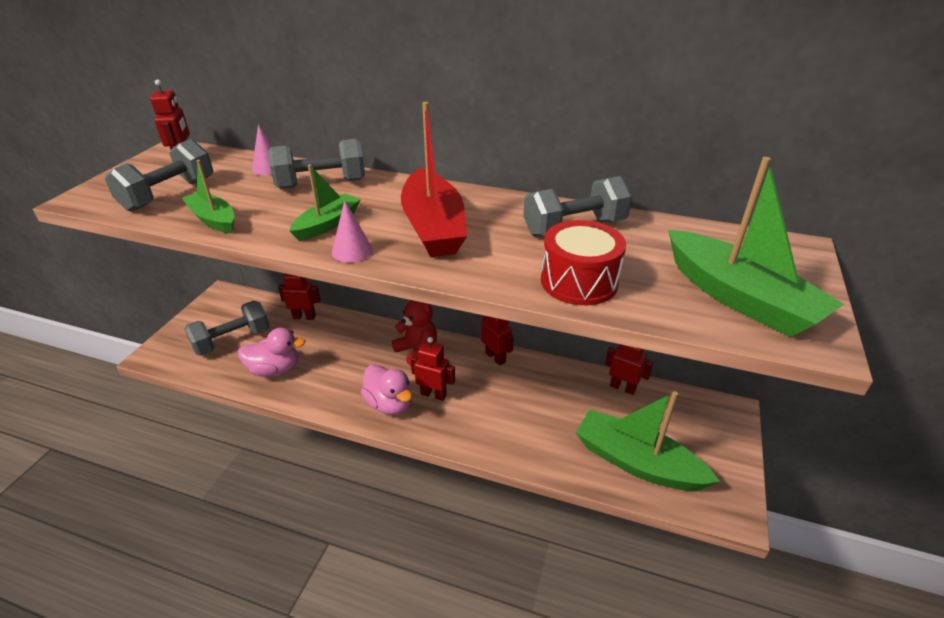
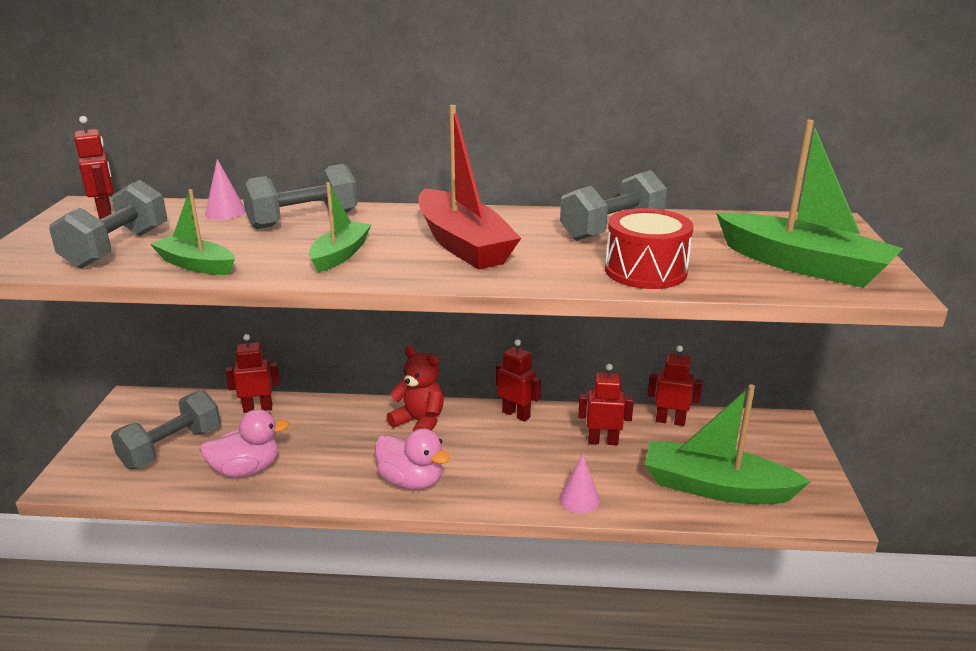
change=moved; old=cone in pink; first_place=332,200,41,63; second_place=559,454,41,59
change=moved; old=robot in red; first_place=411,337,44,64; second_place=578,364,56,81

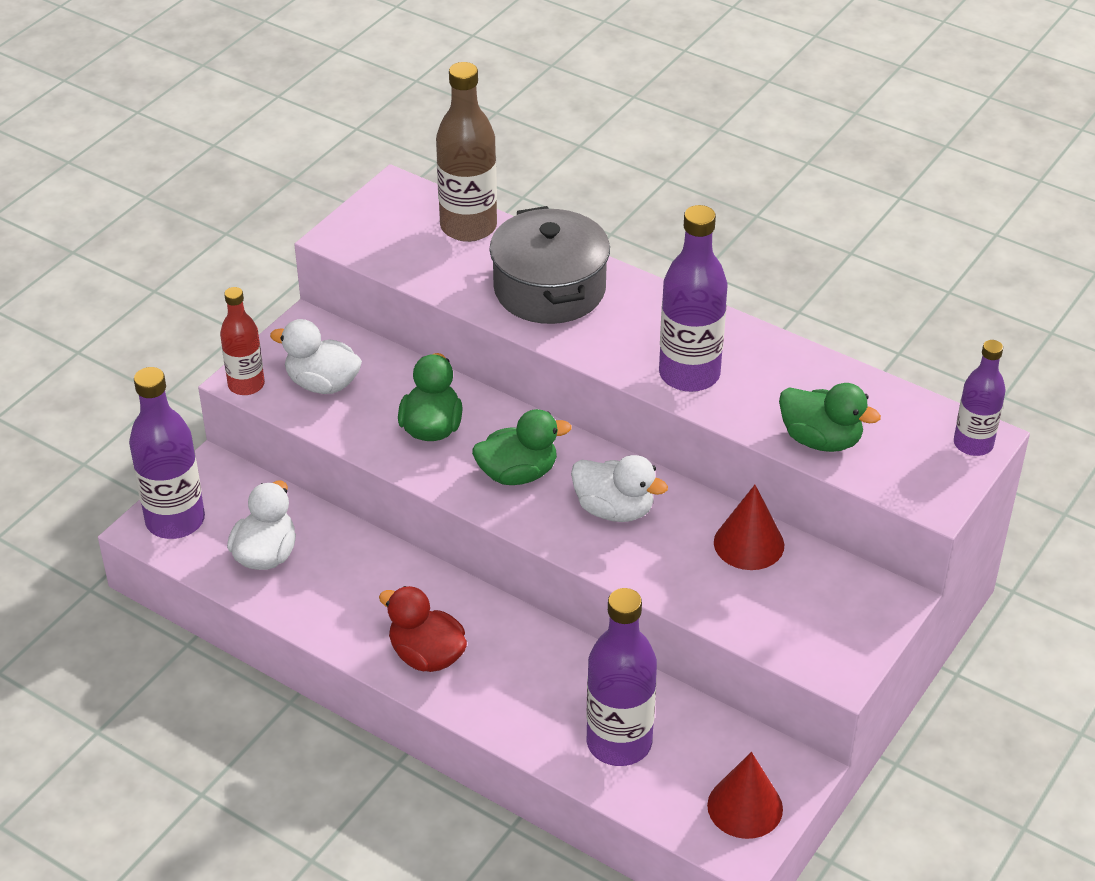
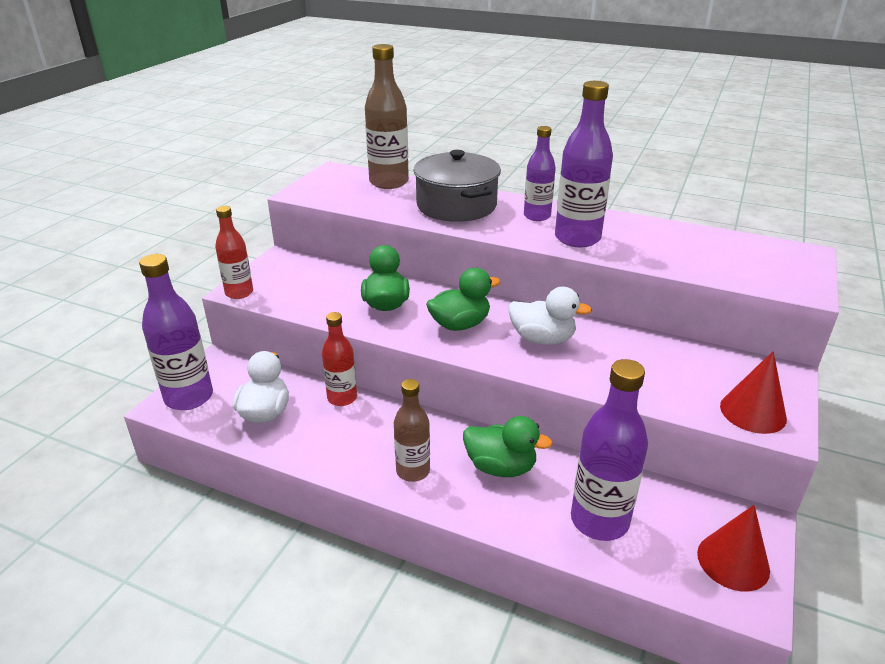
change=added; new=bottle in red; second_place=322,312,35,94
change=replaced; old=duck in red; new=bottle in brown; first_place=379,586,88,86; second_place=394,379,36,103
change=moved; old=duck in green; first_place=779,383,102,69; second_place=463,416,89,61
change=moved; old=bottle in purple; first_place=954,340,52,116; second_place=524,126,32,95
change=moved; old=cone in red; first_place=714,485,70,85; second_place=720,351,67,83
change=removed; old=duck in white; first_place=270,319,92,75

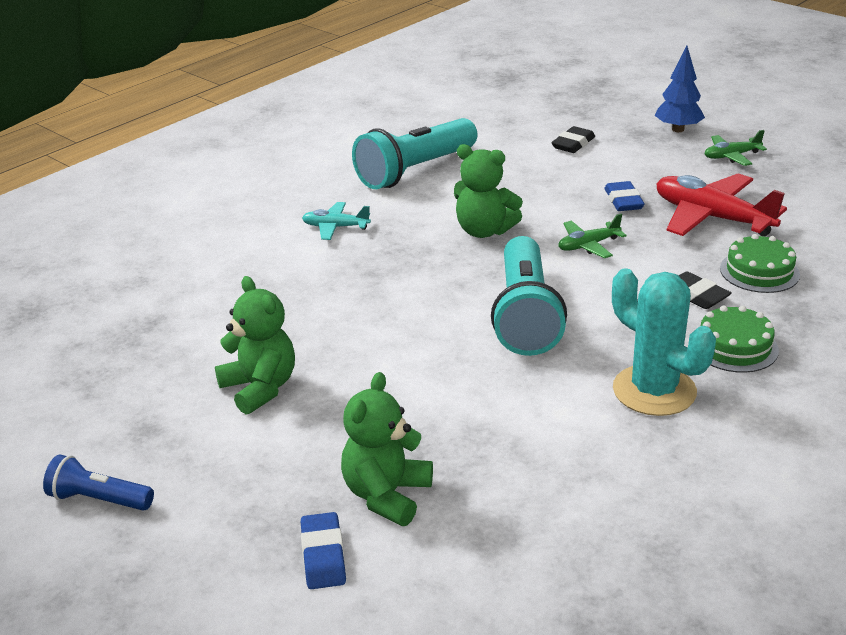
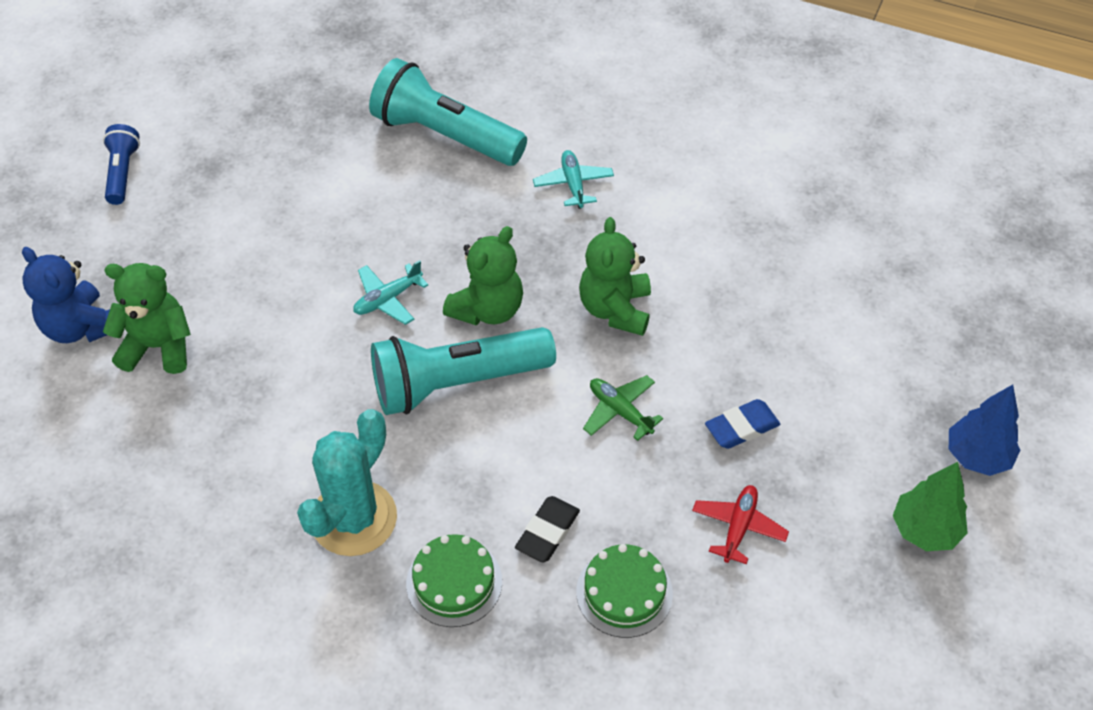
change=replaced; old=eraser in blue; new=teddy bear in blue; first_place=301,512,45,77; second_place=22,247,88,96
change=added; new=plane in turquoise; second_place=353,260,75,65
change=moved; old=flashlight in turquoise; first_place=352,118,125,71; second_place=369,58,158,108
change=moved; old=teddy bear in green; first_place=215,276,80,139; second_place=443,226,80,100
change=resized; old=plane in red; first_place=656,173,131,63; second_place=692,485,97,79; factor=0.52
change=replaced; old=plane in green; new=tree in green; first_place=704,130,63,36; second_place=893,462,75,89
change=removed; old=eraser in black; first_place=551,126,44,27

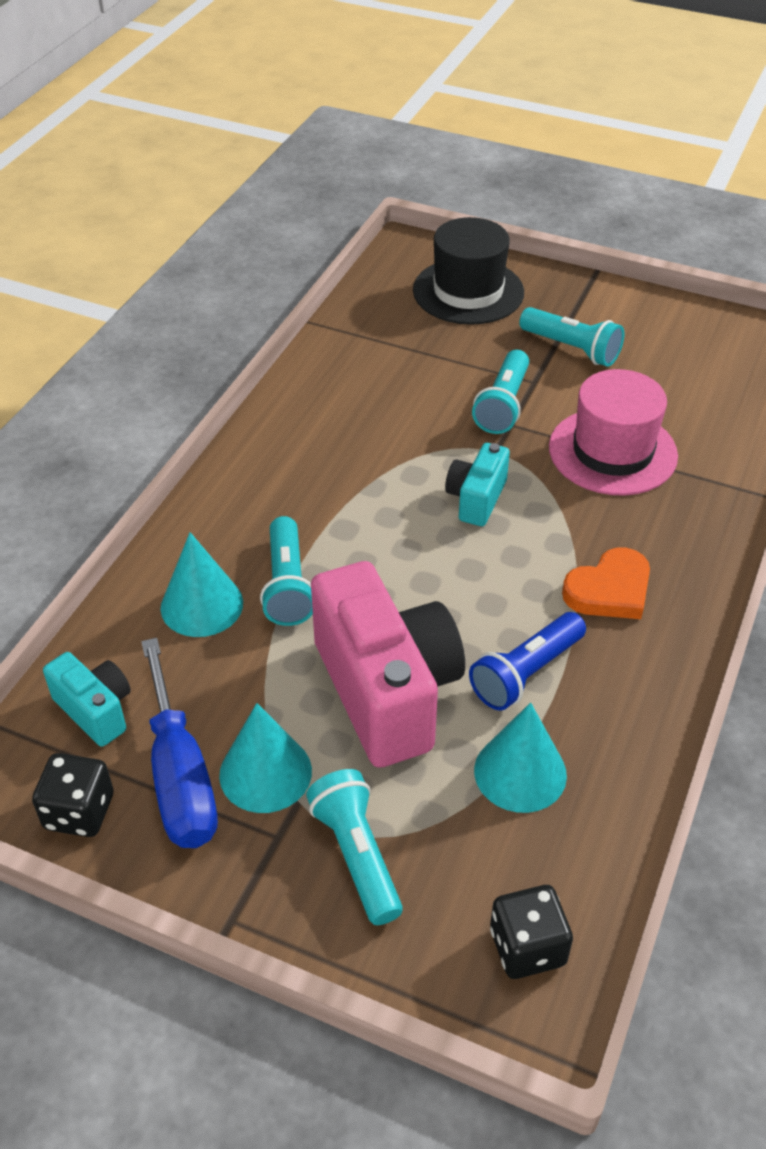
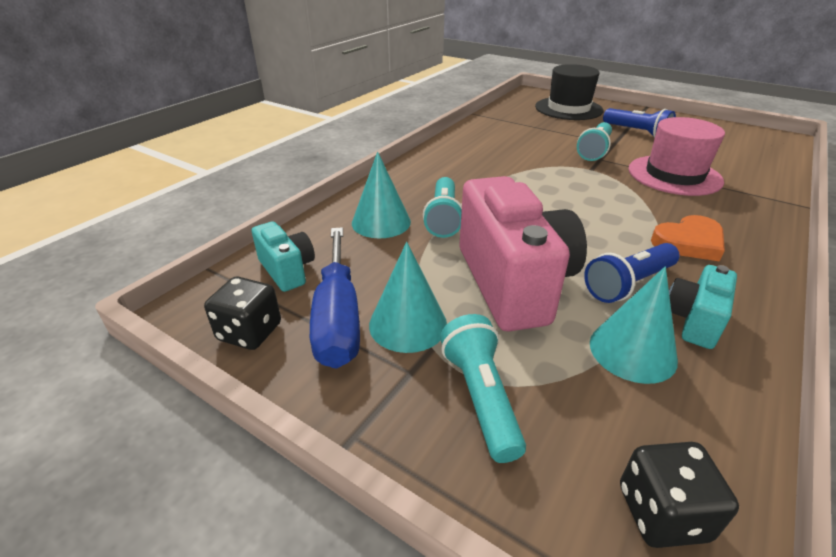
change=recoloured; old=flashlight in turquoise; new=flashlight in blue; first_place=519,307,105,60; second_place=603,108,73,30
change=moved; old=camera in turquoise; first_place=445,443,65,83; second_place=669,265,68,84

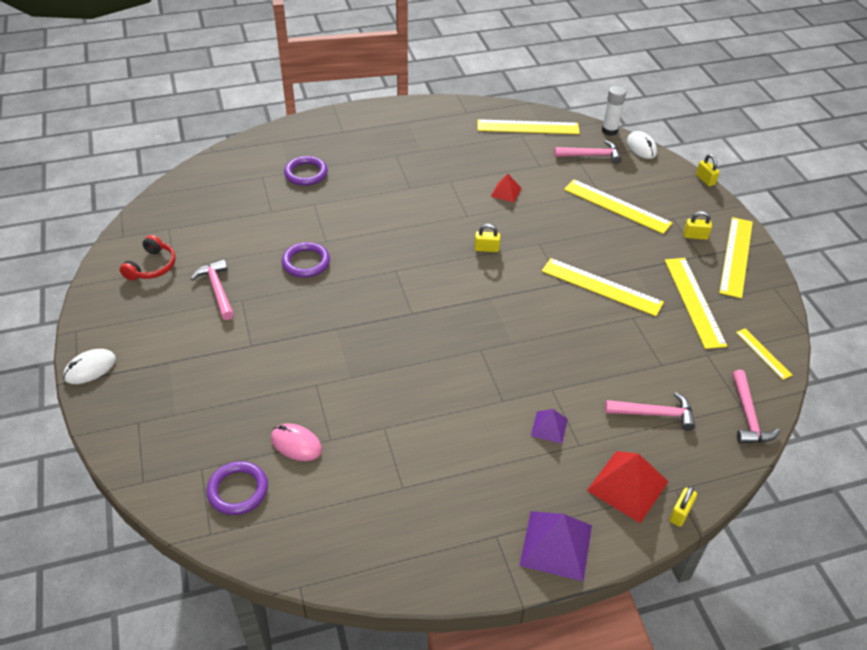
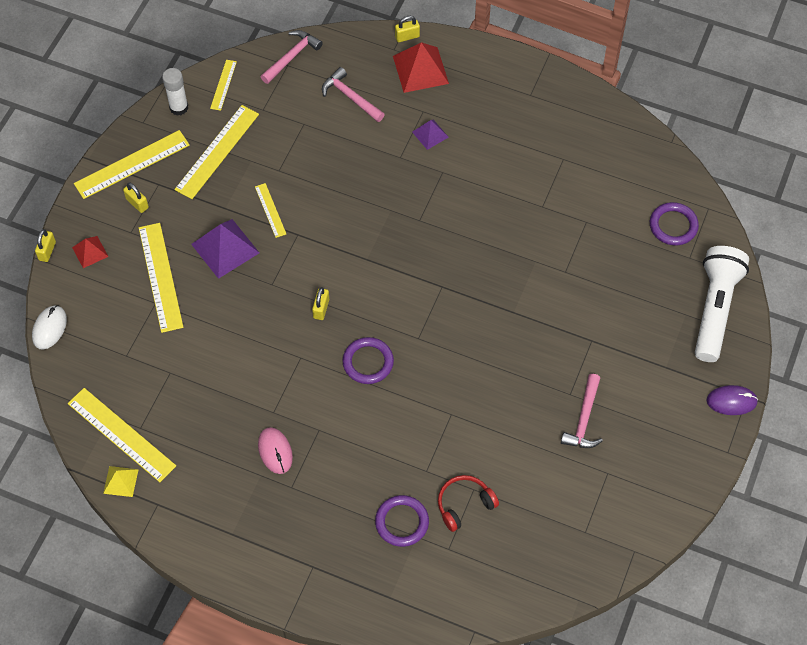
change=moved; old=pyramid in red; first_place=491,174,31,29; second_place=72,236,37,32
change=added; new=pyramid in yellow; second_place=103,466,36,31
change=moved; old=glue stick in white; first_place=602,86,24,50; second_place=162,68,26,48
change=moved; old=pyramid in purple; first_place=519,511,73,70; second_place=191,219,68,60
change=resized; old=ruler in yellow; first_place=542,258,122,58; second_place=255,183,31,55; factor=0.53
change=moved; old=mouse in pink; first_place=271,423,51,38; second_place=258,427,35,47
change=turned; old=padlock in yellow; first_place=474,224,27,28; second_place=312,287,17,33; degrees=60
change=moved; old=ring in purple; first_place=282,242,48,36; second_place=342,337,52,47
change=moved; old=headphones in red; first_place=120,235,56,45; second_place=438,475,61,57
change=added; new=flashlight in white; second_place=695,246,54,116
change=recoloured; old=mouse in white; new=mouse in purple; first_place=63,349,53,35; second_place=707,385,51,30
change=removed; old=hammer in pink; first_place=554,140,68,24

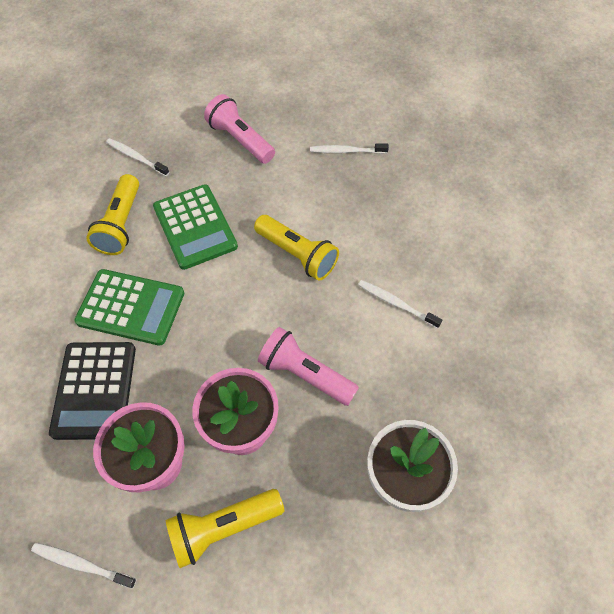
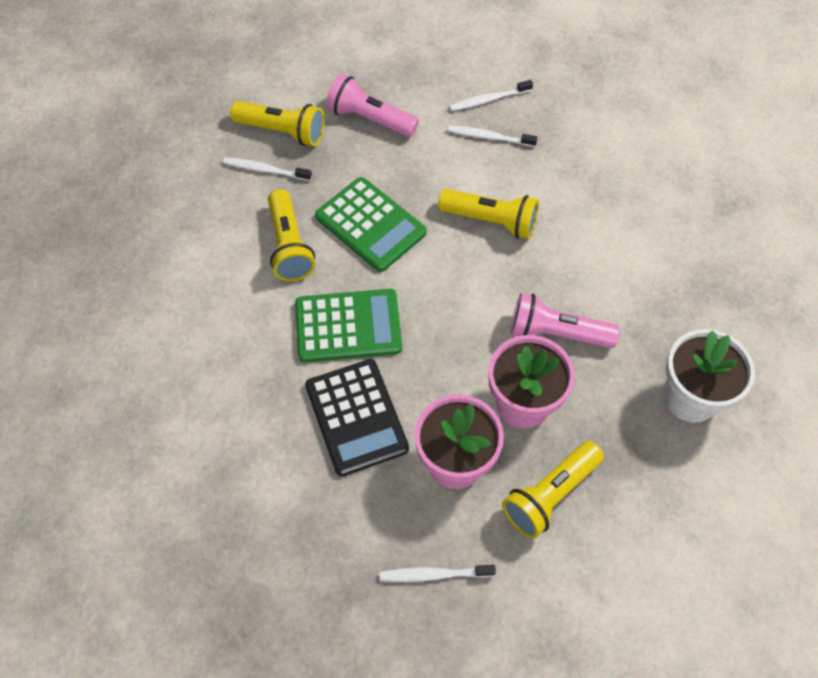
change=added; new=flashlight in yellow; second_place=230,101,95,45
change=moved; old=toothbrush in white; first_place=358,280,84,49; second_place=448,126,90,21

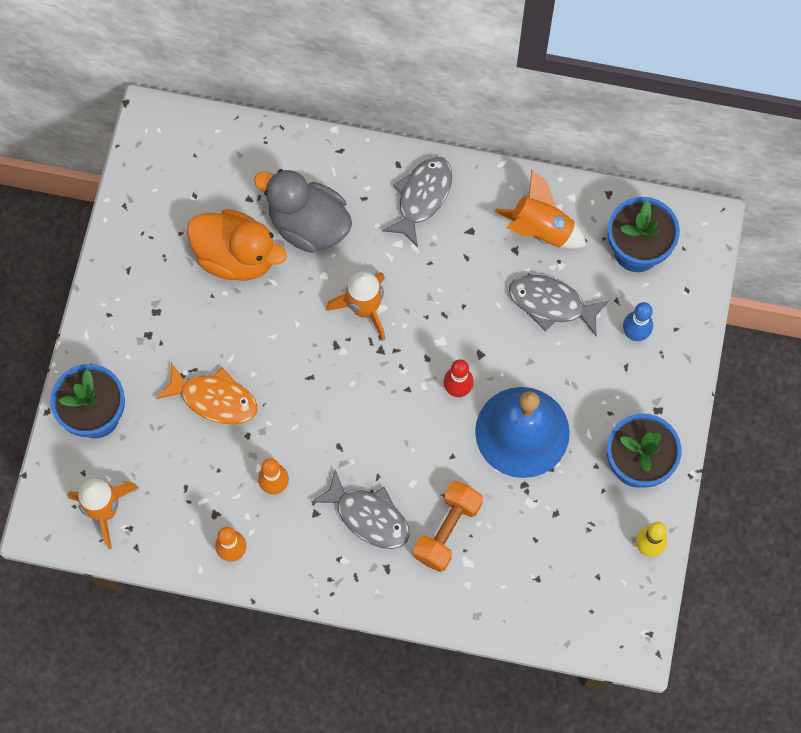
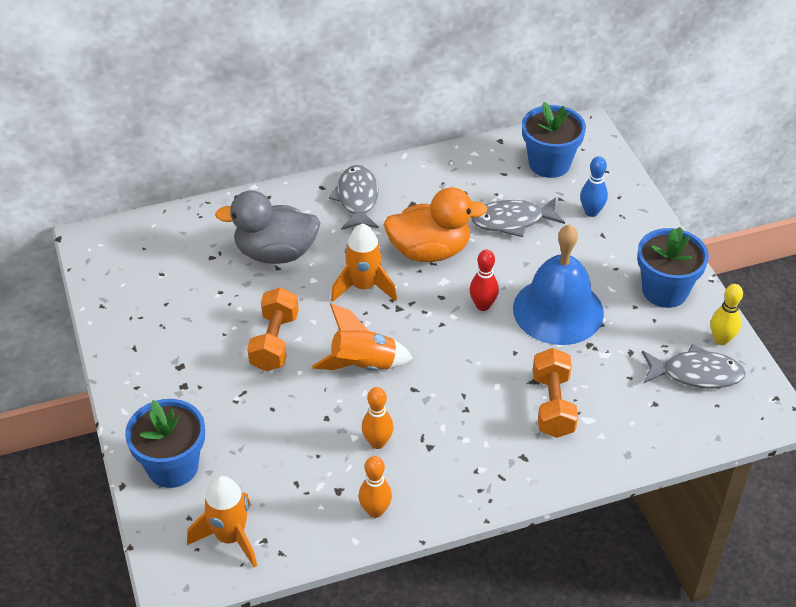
change=added; new=dumbbell in orange; second_place=247,287,52,84
change=moved; old=rocket in orange; first_place=495,169,91,80; second_place=312,303,101,68
change=moved; old=duck in orange; first_place=187,209,100,72; second_place=384,187,104,75
change=moved; old=fish in grey; first_place=312,470,98,79; second_place=642,344,104,45
change=removed; old=fish in orange; first_place=156,363,102,62

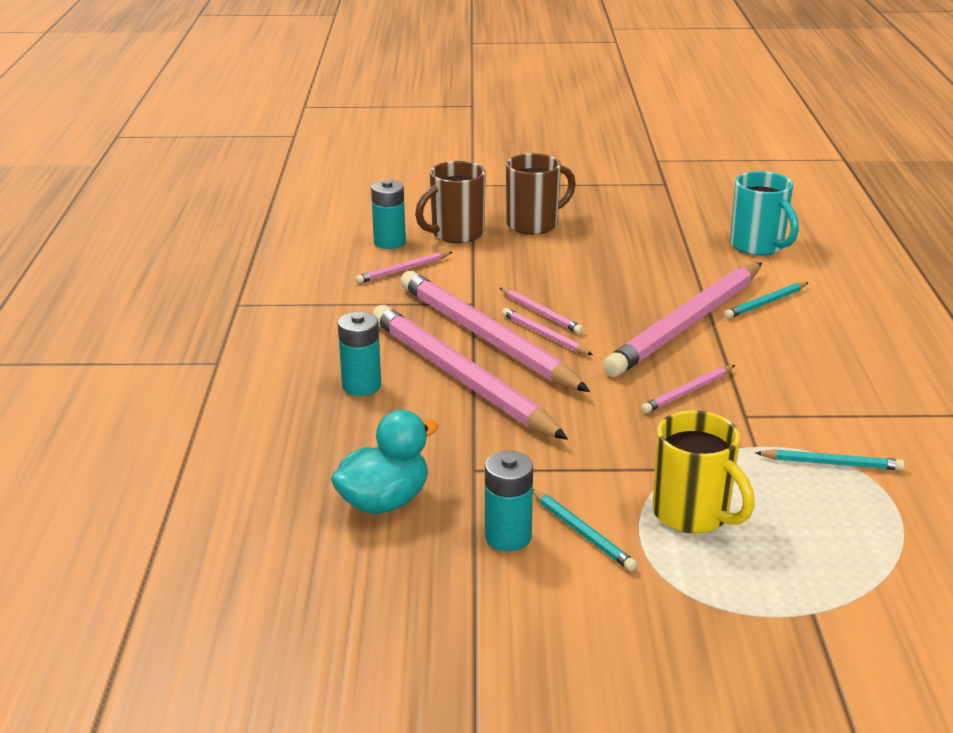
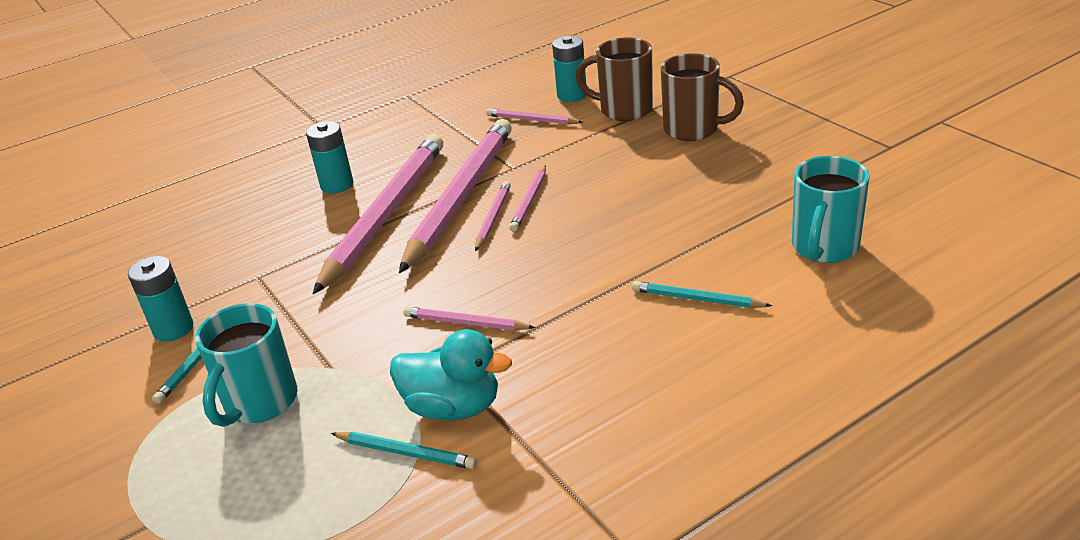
change=recoloured; old=mug in yellow; new=mug in turquoise; first_place=653,410,102,123; second_place=195,303,103,124
change=turned; old=pencil in turquoise; first_place=755,449,150,21; second_place=331,432,146,37; degrees=-45
change=moved; old=duck in turquoise; first_place=331,410,107,104; second_place=390,329,122,92
change=removed; old=pencil in pink; first_place=603,263,159,114

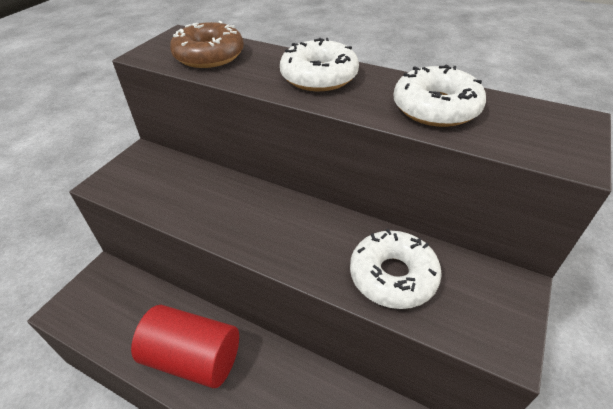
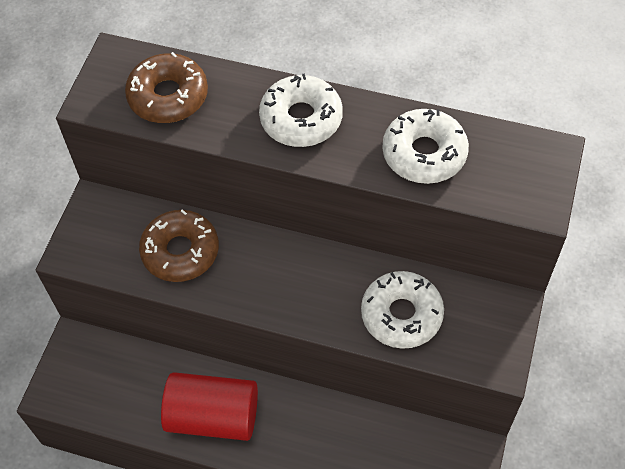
change=added; new=donut in brown; second_place=139,209,80,73

